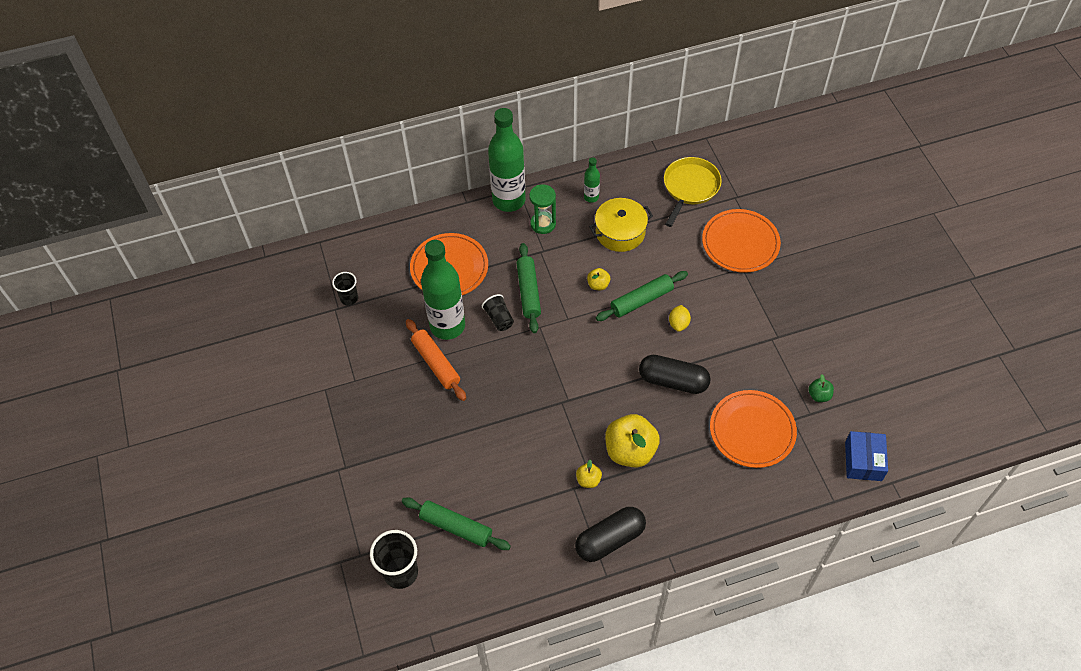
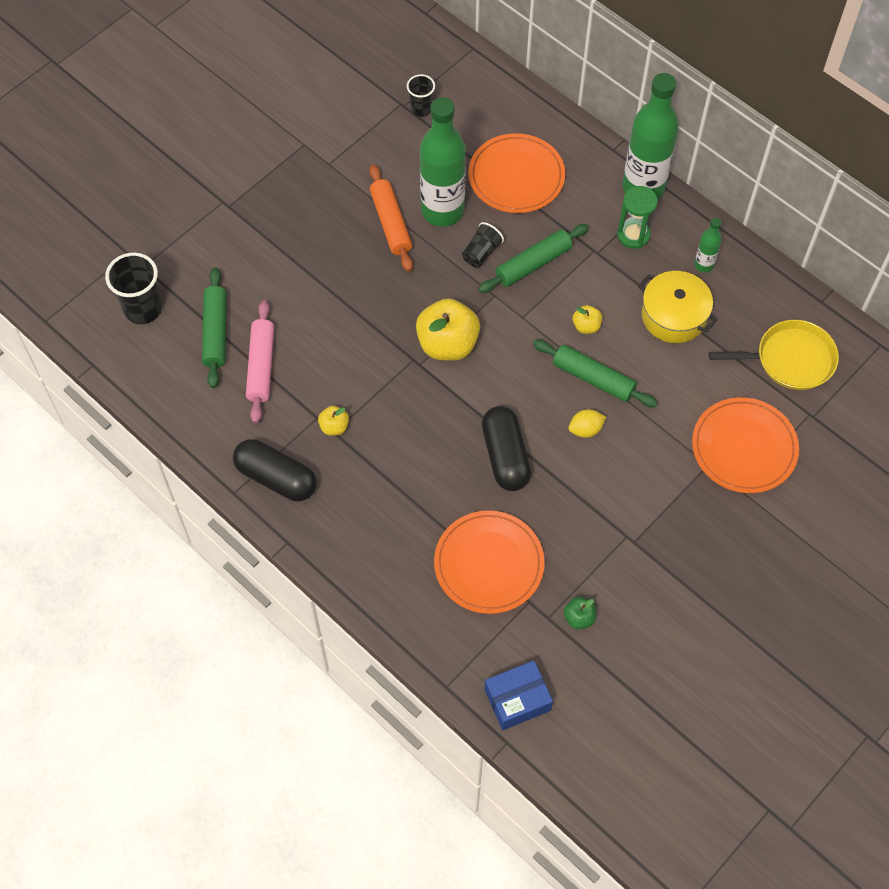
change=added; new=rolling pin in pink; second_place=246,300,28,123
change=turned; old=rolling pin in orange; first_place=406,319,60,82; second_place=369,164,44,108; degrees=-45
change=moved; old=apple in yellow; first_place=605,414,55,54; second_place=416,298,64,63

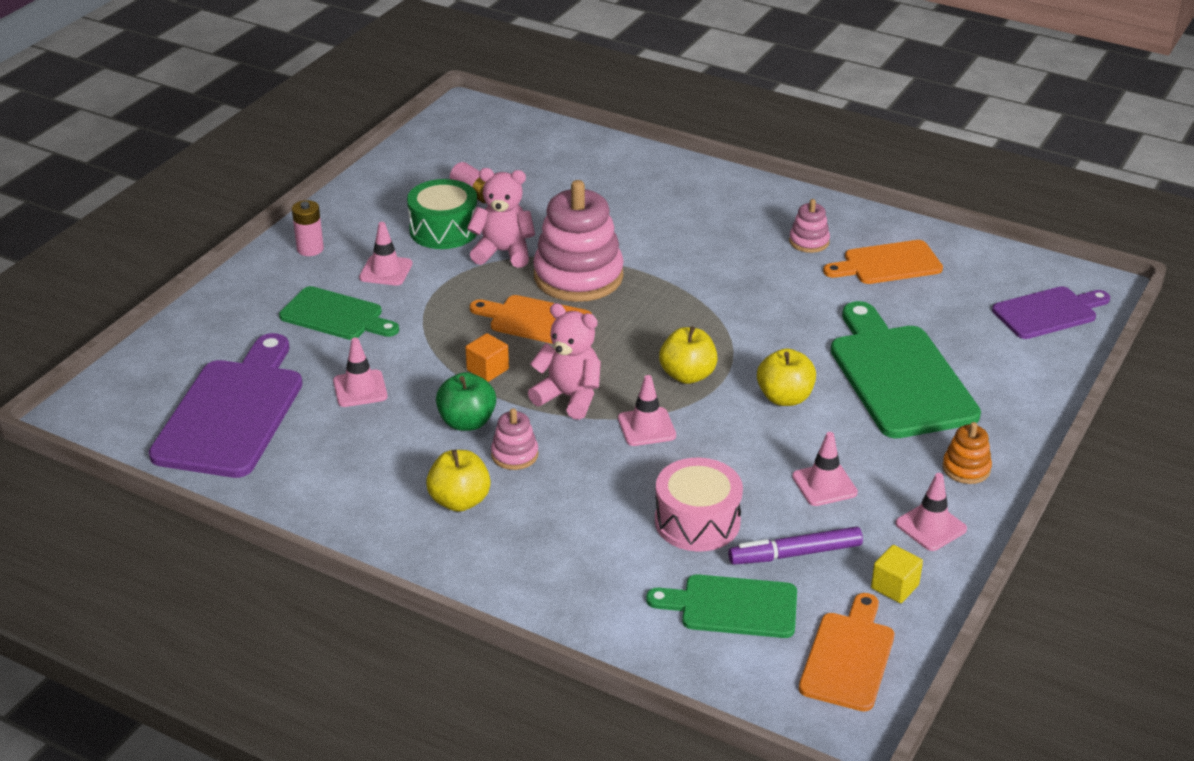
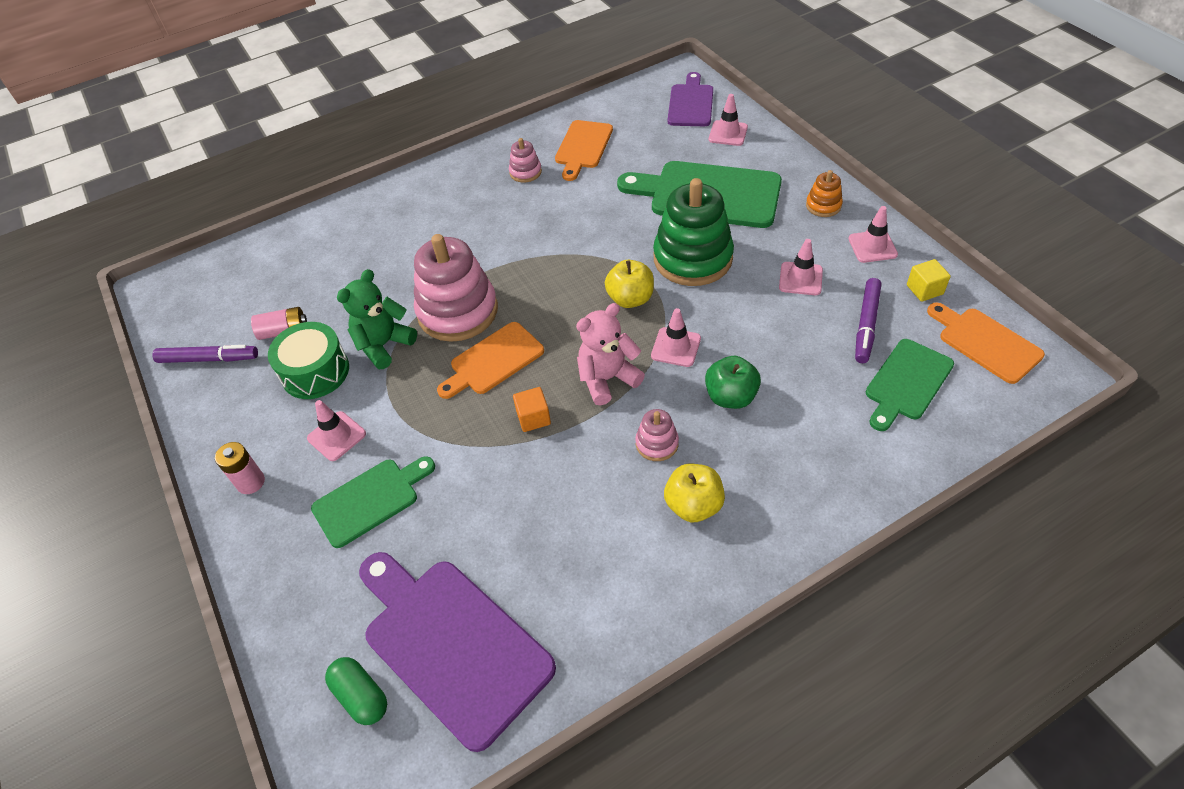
change=added; new=marker in purple; second_place=152,345,106,18
change=added; new=capsule in green; second_place=325,657,62,68
change=recoloured; old=teddy bear in pink; new=teddy bear in green; first_place=467,168,68,100; second_place=337,269,80,100
change=replaced; old=apple in yellow; new=stacking toy in green; first_place=757,348,59,58; second_place=653,178,81,108
change=moved; old=apple in green; first_place=436,372,60,59; second_place=705,356,56,53
change=moved; old=traffic cone in pink; first_place=333,337,55,70; second_place=709,94,39,52
change=removed; old=drum in pink; first_place=655,458,88,93

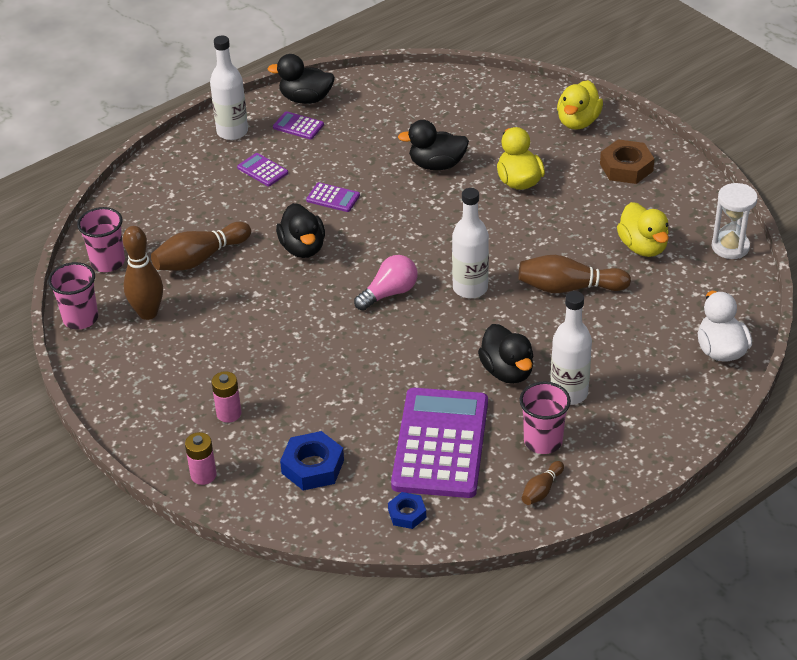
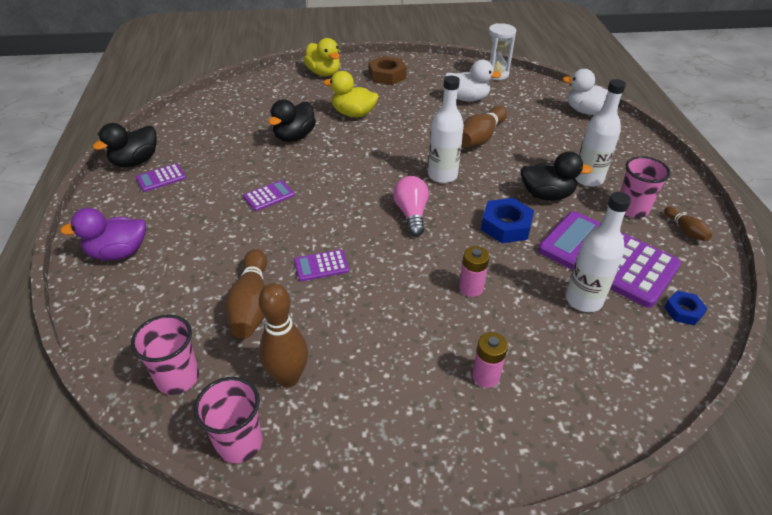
change=added; new=duck in purple; second_place=60,208,86,53
change=moved; old=calculator in purple; first_place=237,153,51,33; second_place=294,249,55,32
change=recoloured; old=duck in yellow; new=duck in white; first_place=617,202,52,55; second_place=445,60,56,42
change=moved; old=battery in pink; first_place=185,432,32,53; second_place=459,246,30,51
change=moved; old=nut in blue; first_place=280,431,64,60; second_place=481,198,53,45
change=moved; old=bottle in white; first_place=210,36,38,104; second_place=565,192,66,120
change=removed; old=duck in black; first_place=276,203,49,55

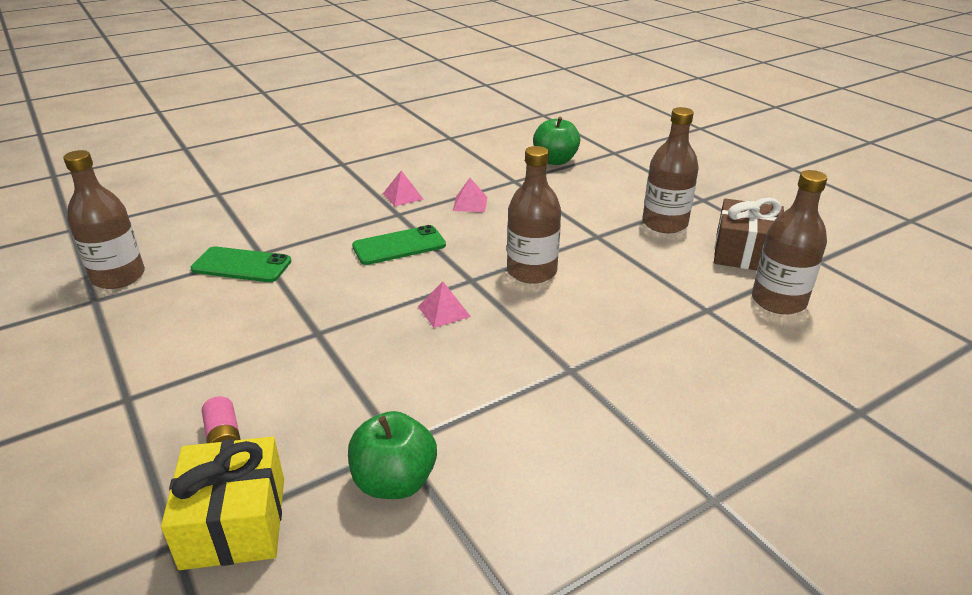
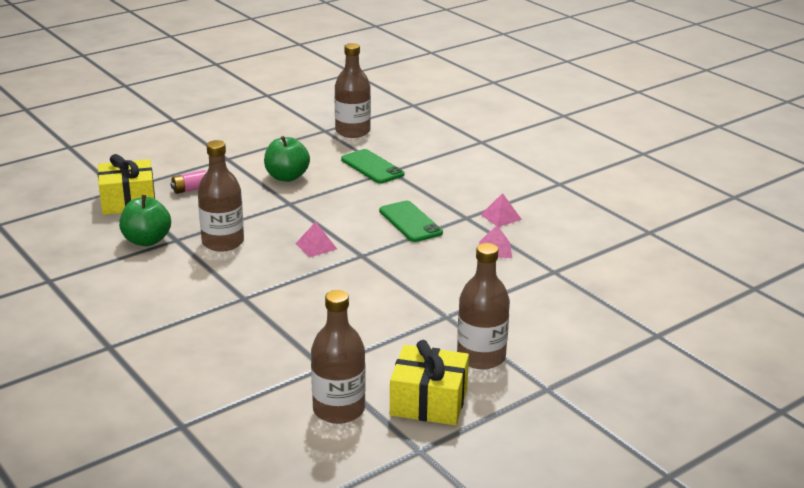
change=moved; old=bottle in brown; first_place=507,146,54,138; second_place=198,140,46,112
change=moved; old=apple in green; first_place=533,117,47,48; second_place=264,136,46,46
change=turned; old=phone in green; first_place=191,246,101,36; second_place=341,149,63,34; degrees=-45
change=recoloured; old=gift in brown; new=gift in yellow; first_place=714,198,70,72; second_place=390,340,79,85

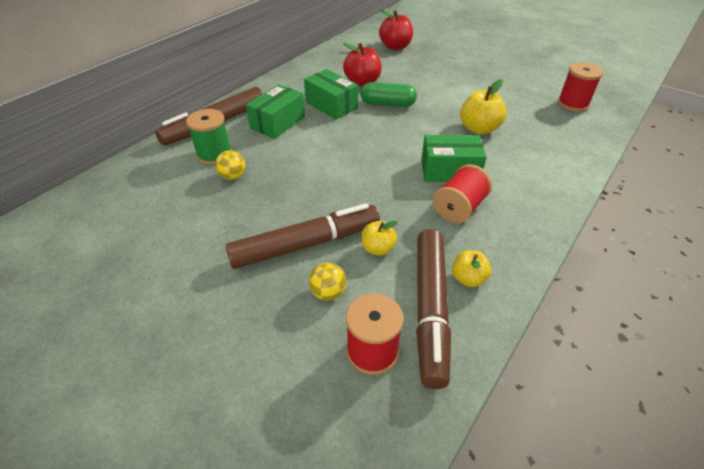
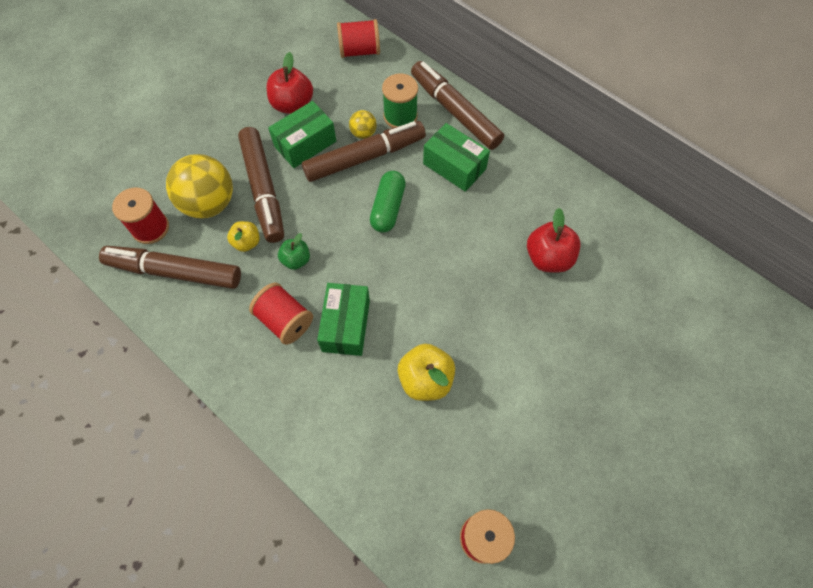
change=resized; old=ball in yellow; first_place=309,263,37,38; second_place=166,154,67,65; factor=2.11
change=moved; old=apple in red; first_place=379,10,34,40; second_place=267,52,46,62
change=moved; old=box in green; first_place=304,69,54,51; second_place=268,101,68,67
change=added; new=apple in green; second_place=278,233,32,37
change=added; new=marker in brown; second_place=302,121,124,61
change=added; new=spool in red; second_place=337,19,43,39
change=moved; old=capsule in green; first_place=360,82,57,25; second_place=370,171,36,62
change=removed; old=apple in yellow; first_place=452,250,39,37

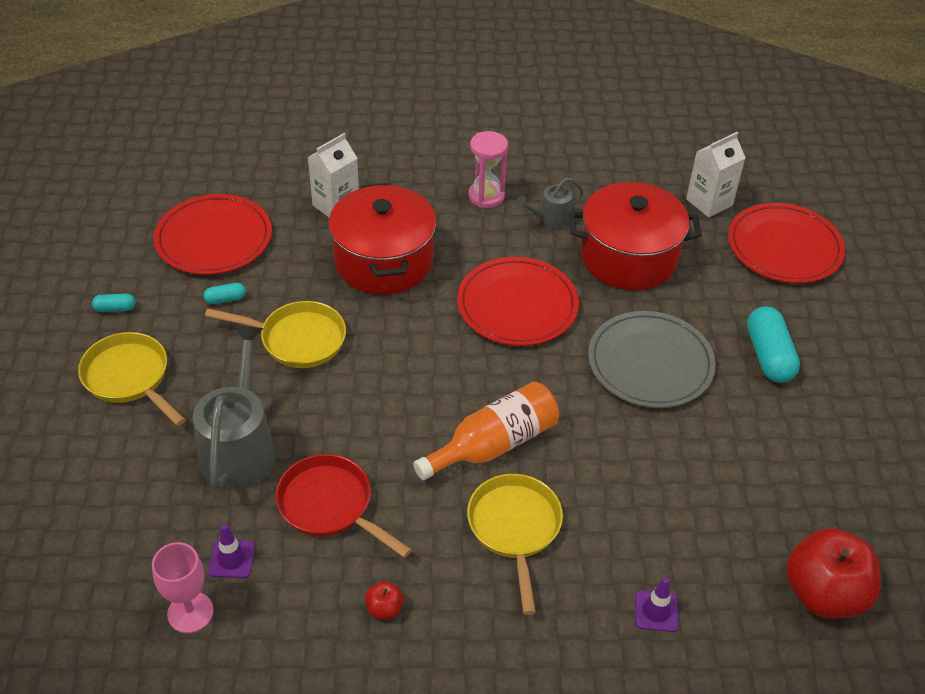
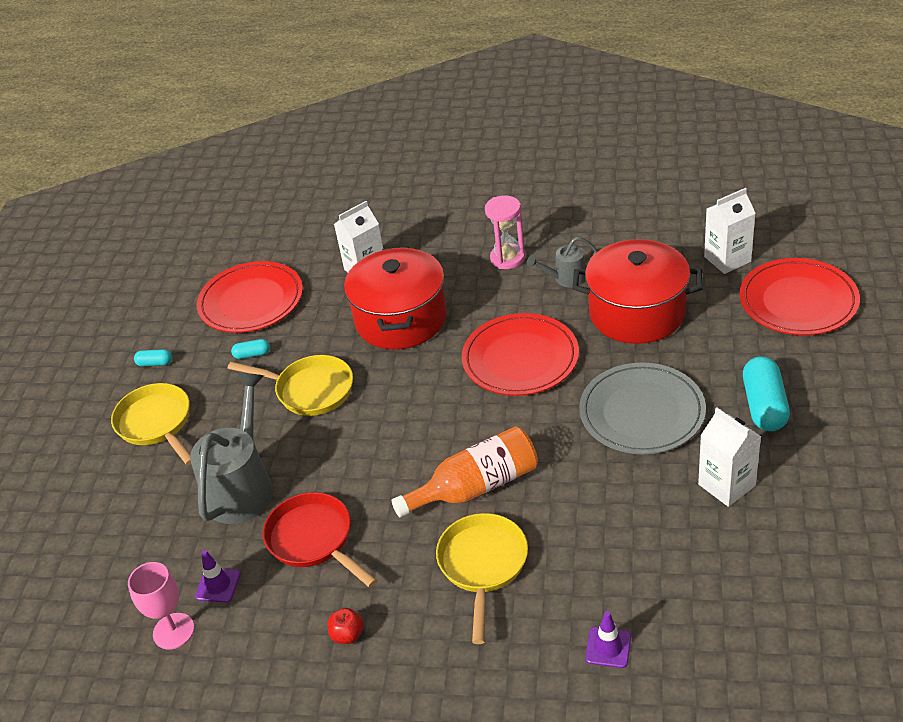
change=added; new=carton in white; second_place=698,408,63,99
change=removed; old=apple in red; first_place=786,528,95,91

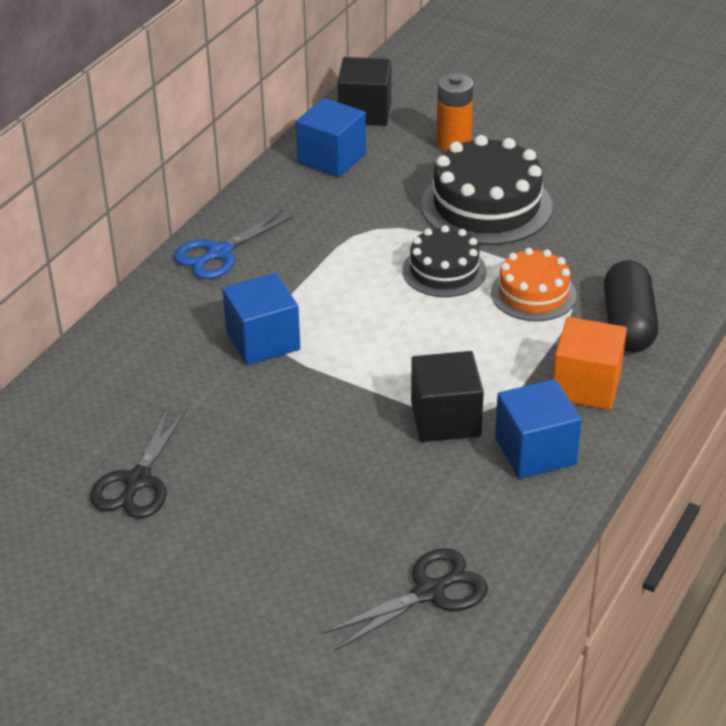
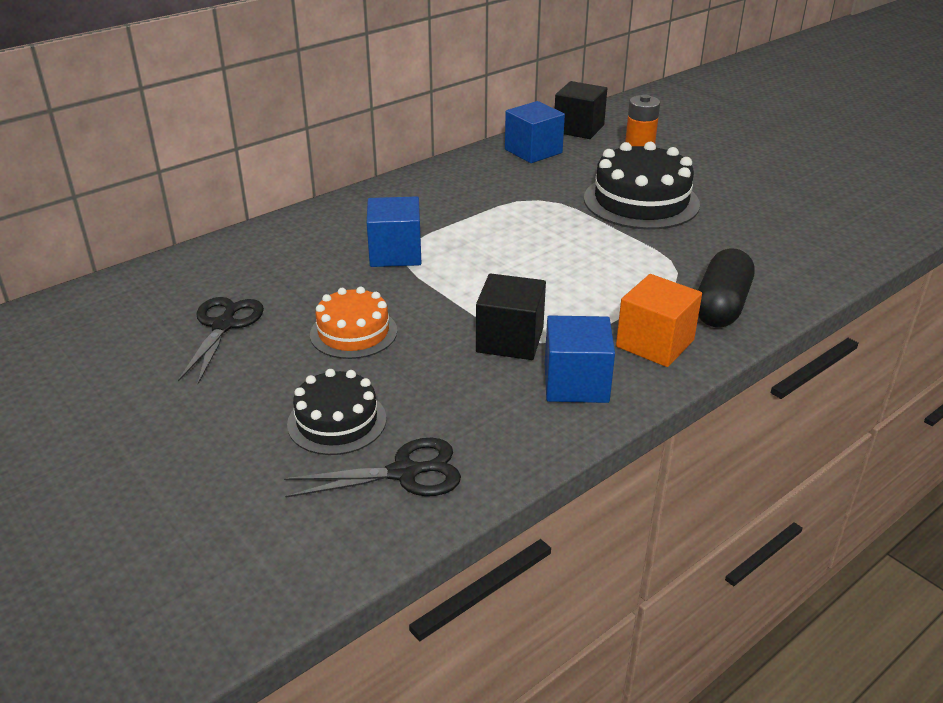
change=turned; old=scissors in black; first_place=90,406,97,112; second_place=178,297,86,87; degrees=150
change=moved; old=cake in black; first_place=402,225,84,72; second_place=287,369,99,86
change=moved; old=cake in orange; first_place=491,248,85,73; second_place=310,287,87,72
change=removed; old=scissors in blue; first_place=174,210,121,69

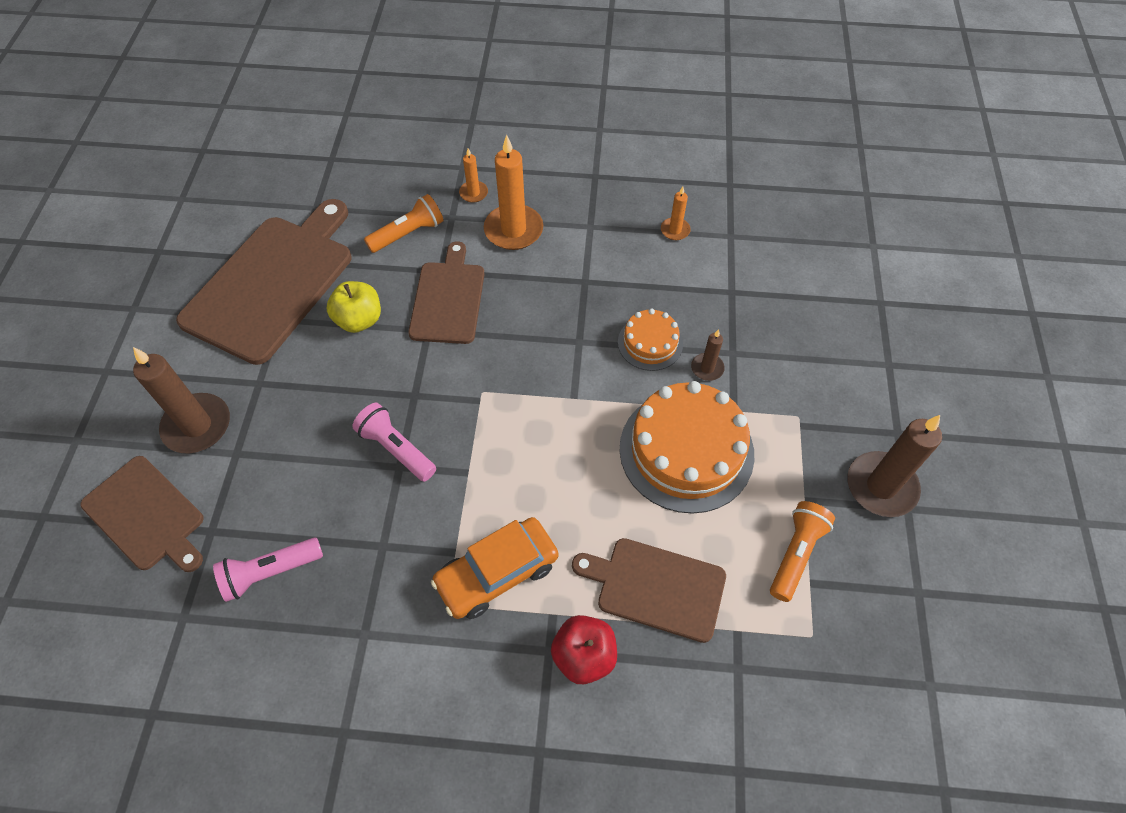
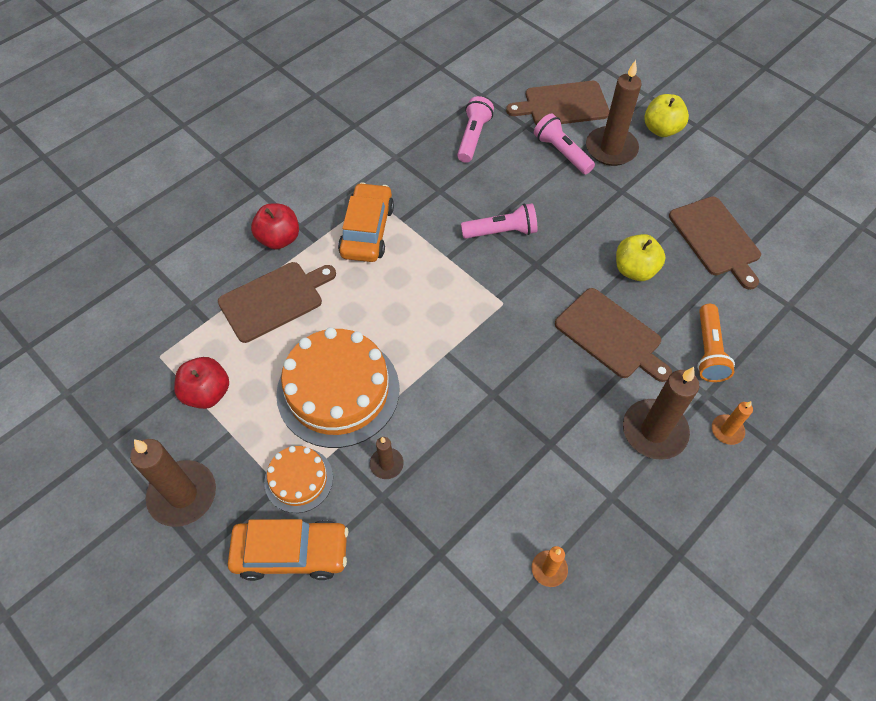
change=replaced; old=flashlight in orange; new=apple in red; first_place=770,501,65,101; second_place=174,357,55,52
change=added; new=car in orange; second_place=228,519,120,62
change=moved; old=cake in orange; first_place=618,309,65,62; second_place=264,446,69,67
change=added; new=flashlight in pink; second_place=534,113,61,61
change=recoloured; old=candle in orange; new=candle in brown; first_place=484,135,59,115; second_place=623,367,76,93
change=added; new=apple in yellow; second_place=644,94,45,43
change=resized; old=cutting board in brown; first_place=176,199,176,166; second_place=669,196,92,94; factor=0.6

